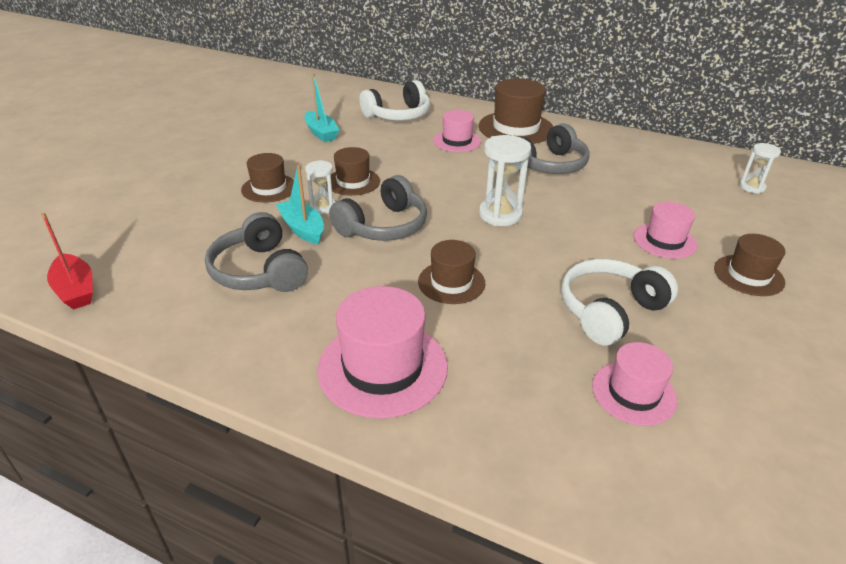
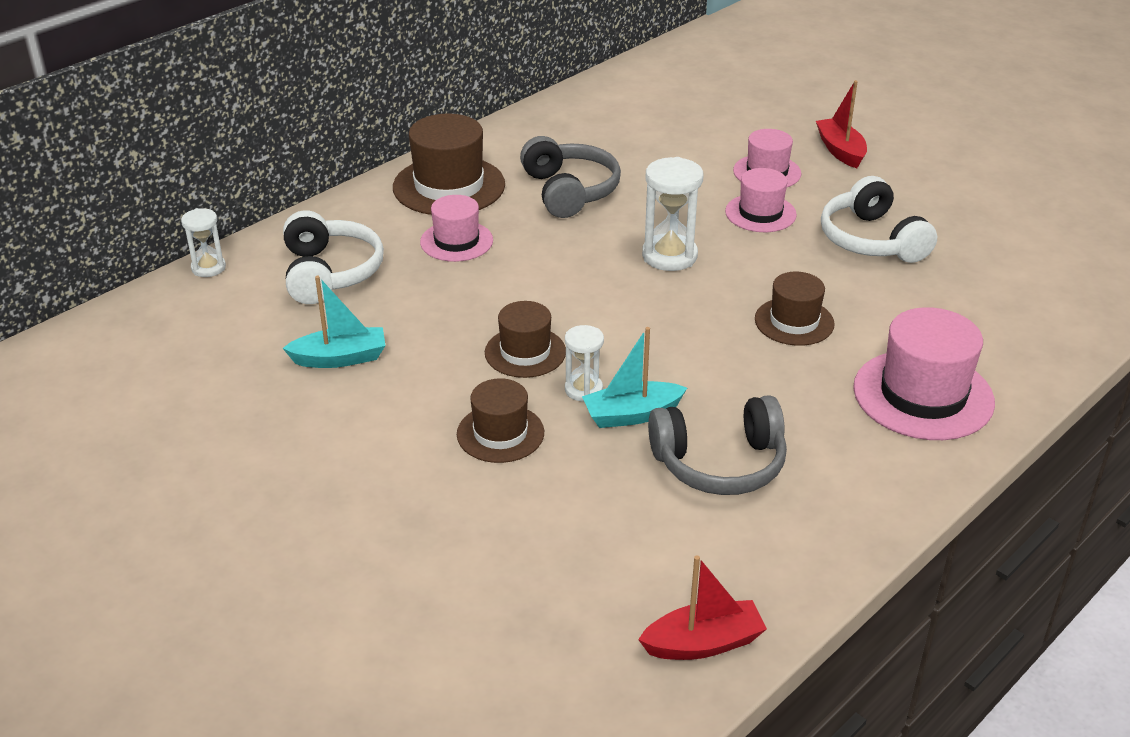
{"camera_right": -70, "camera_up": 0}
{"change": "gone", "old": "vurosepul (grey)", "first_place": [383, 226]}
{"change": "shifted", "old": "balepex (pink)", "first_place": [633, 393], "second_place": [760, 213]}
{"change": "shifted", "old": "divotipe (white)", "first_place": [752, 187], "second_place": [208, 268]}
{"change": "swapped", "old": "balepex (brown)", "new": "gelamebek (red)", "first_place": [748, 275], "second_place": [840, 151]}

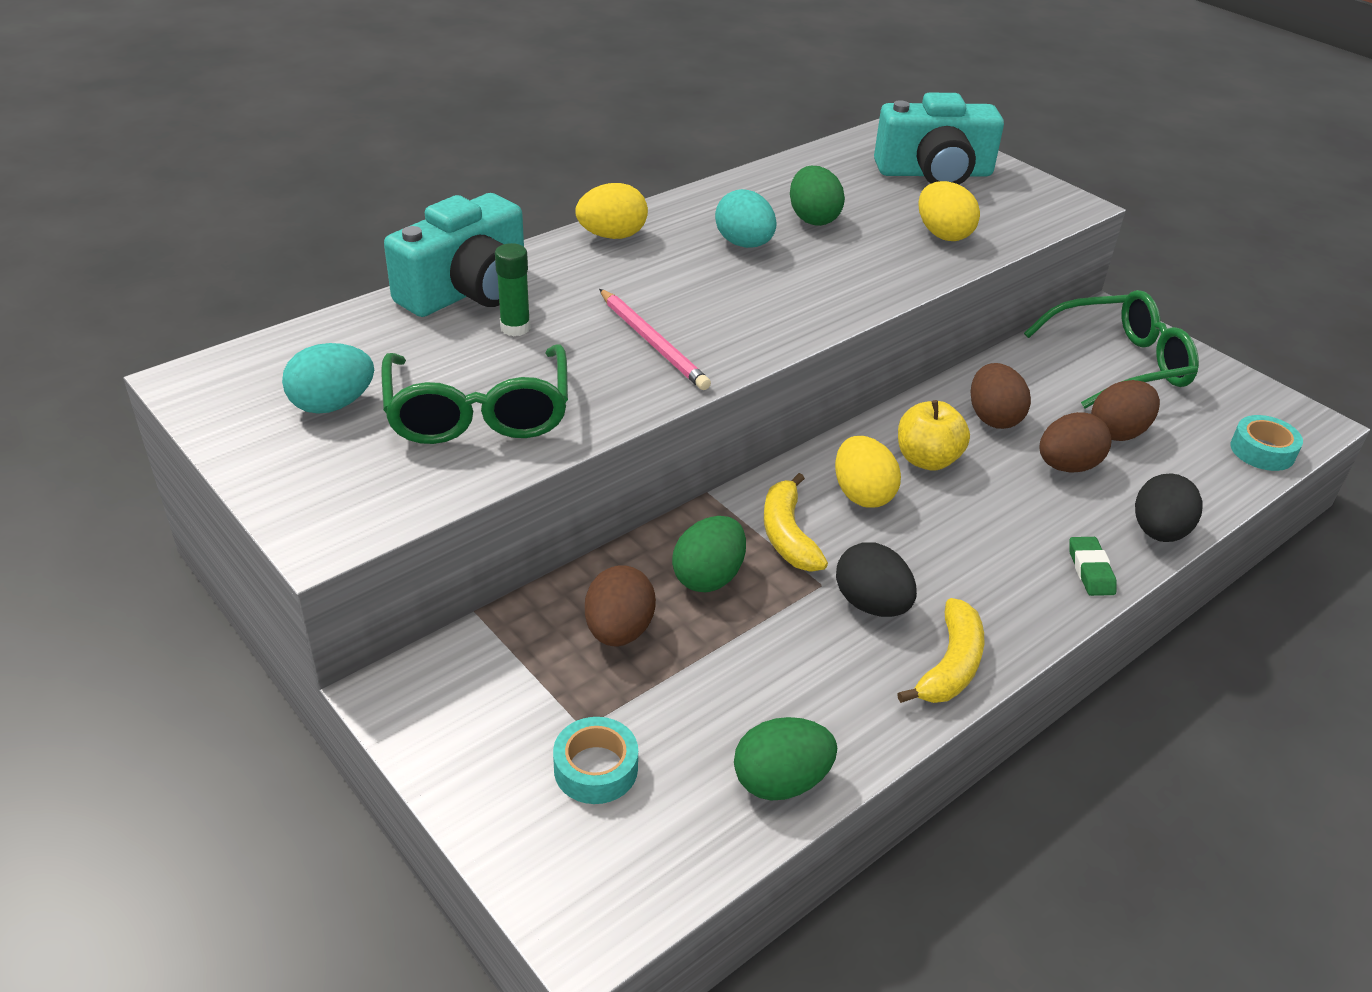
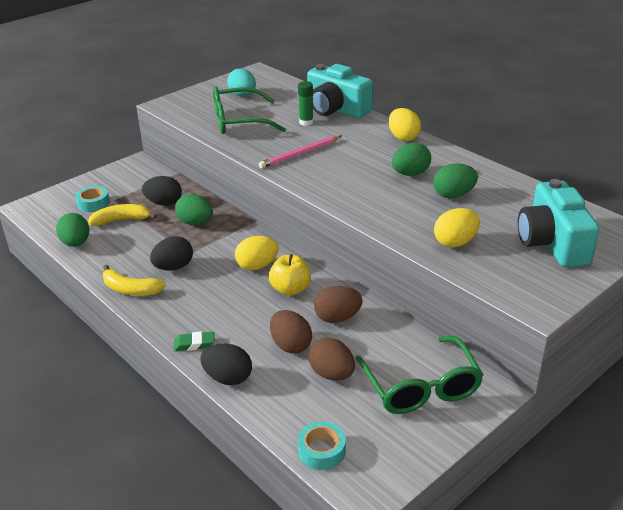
{"camera_right": 90, "camera_up": -5}
{"change": "shifted", "old": "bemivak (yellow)", "first_place": [788, 535], "second_place": [121, 220]}
{"change": "repainted", "old": "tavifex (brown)", "new": "tavifex (black)", "first_place": [619, 631], "second_place": [164, 203]}
{"change": "repainted", "old": "tavifex (turquoise)", "new": "tavifex (green)", "first_place": [744, 244], "second_place": [410, 174]}

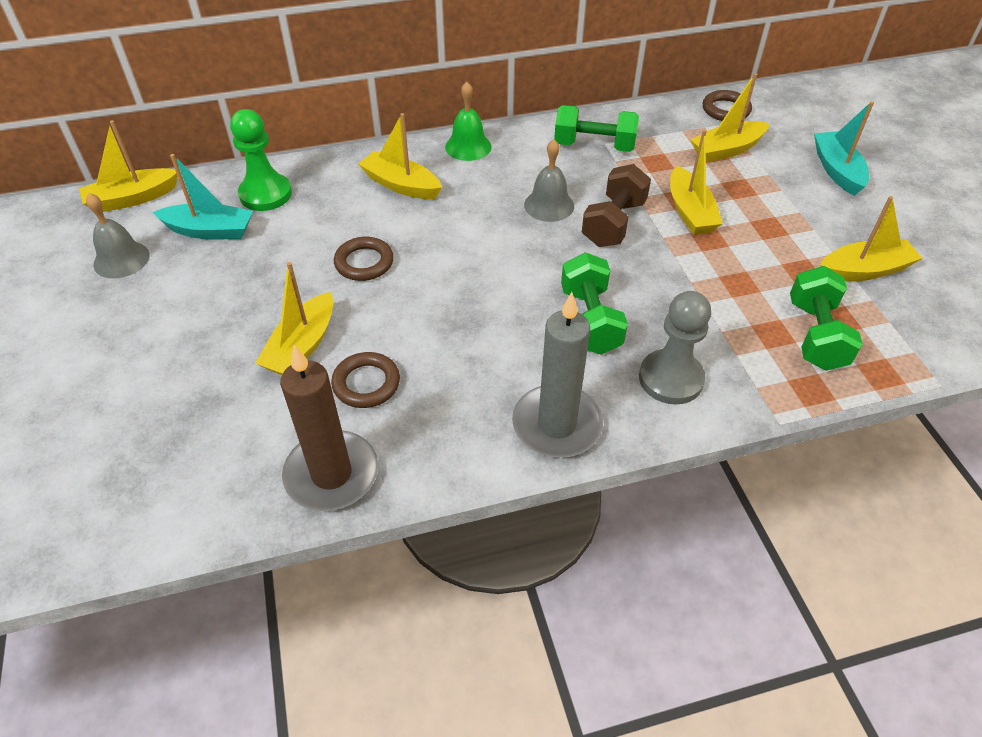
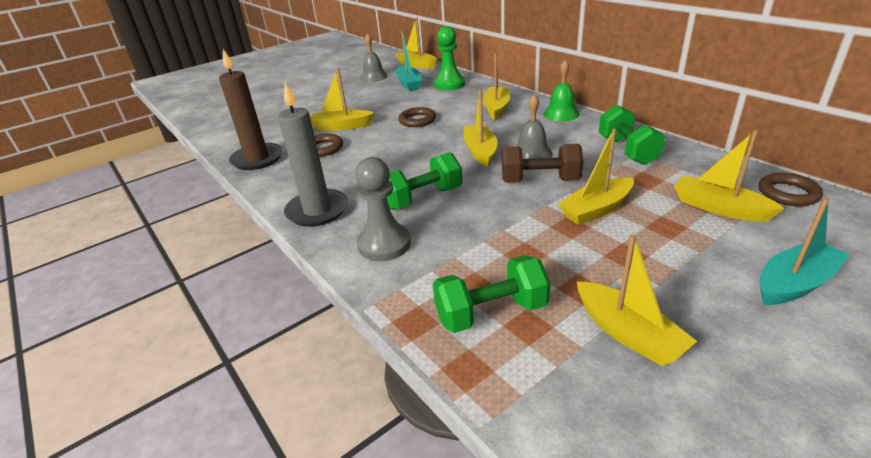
{"camera_right": 70, "camera_up": -15}
{"change": "new", "new": "gelamebek (yellow)", "second_place": [480, 151]}

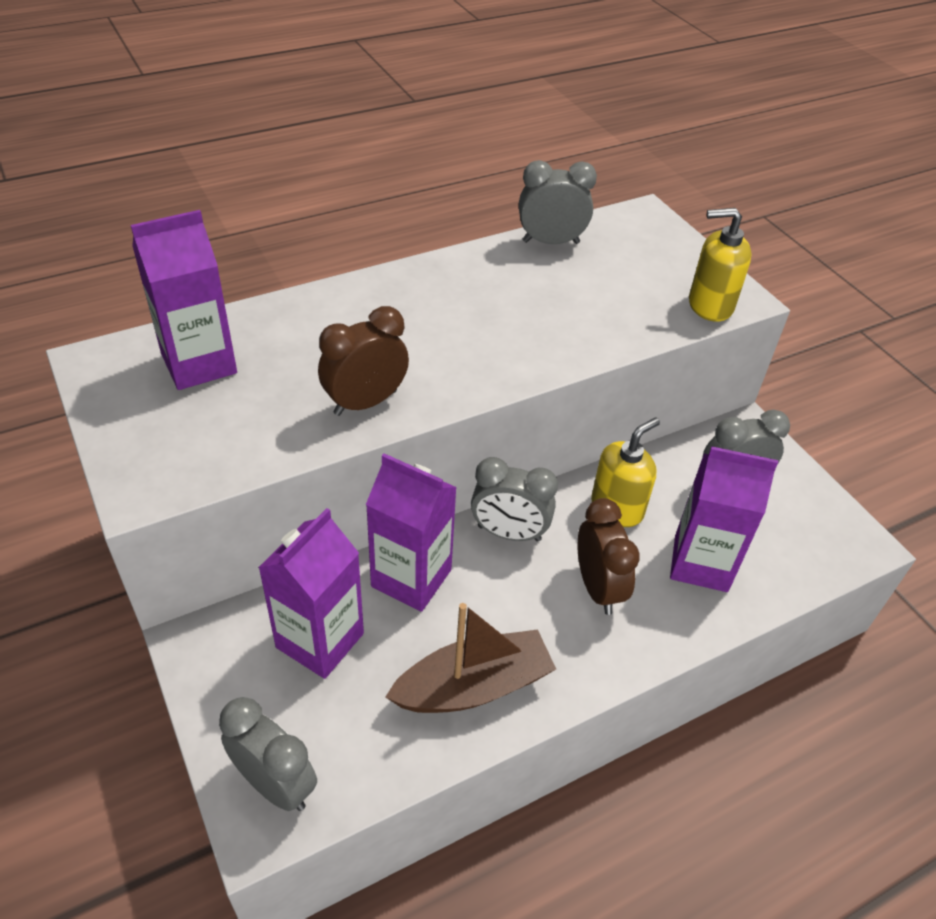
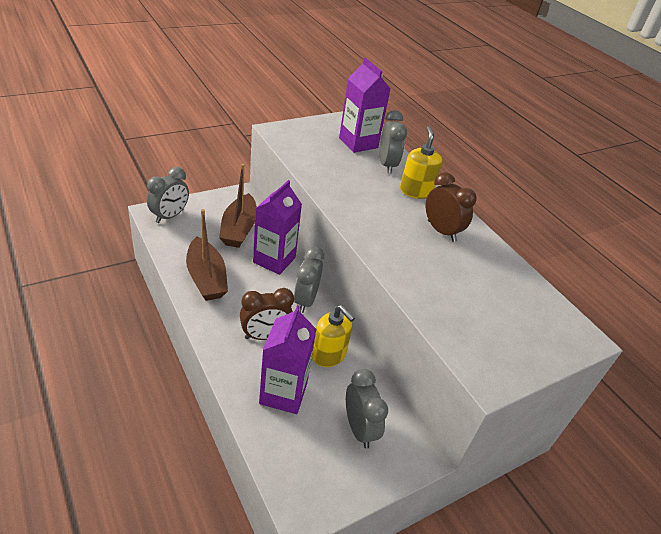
{"camera_right": 85, "camera_up": -5}
{"change": "shifted", "old": "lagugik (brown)", "first_place": [365, 403], "second_place": [441, 231]}
{"change": "shifted", "old": "lagugik (grey)", "first_place": [551, 242], "second_place": [387, 165]}
{"change": "shifted", "old": "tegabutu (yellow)", "first_place": [709, 305], "second_place": [415, 191]}
{"change": "swapped", "old": "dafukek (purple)", "new": "gelamebek (brown)", "first_place": [320, 640], "second_place": [239, 229]}

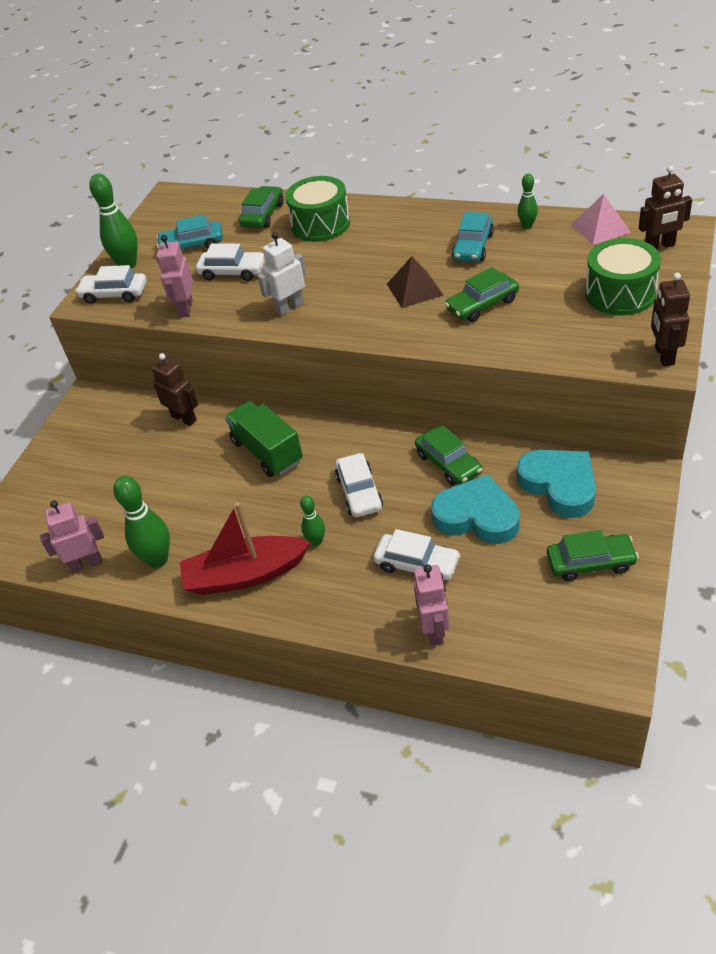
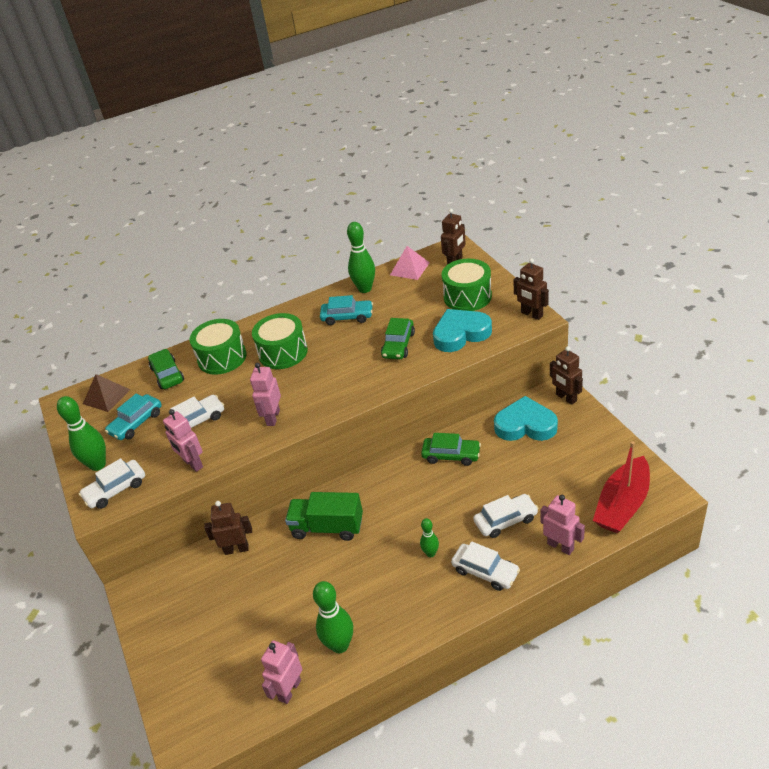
{"camera_right": -45, "camera_up": -5}
{"change": "gone", "old": "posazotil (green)", "first_place": [590, 563]}
{"change": "new", "new": "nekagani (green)", "second_place": [283, 352]}
{"change": "new", "new": "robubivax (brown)", "second_place": [566, 398]}
{"change": "shifted", "old": "gelamebek (red)", "first_place": [245, 575], "second_place": [622, 504]}
{"change": "shifted", "old": "posazotil (white)", "first_place": [359, 492], "second_place": [485, 571]}
{"change": "shifted", "old": "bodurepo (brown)", "first_place": [414, 289], "second_place": [106, 396]}
{"change": "shifted", "old": "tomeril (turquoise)", "first_place": [477, 516], "second_place": [460, 334]}
{"change": "repainted", "old": "robubivax (white)", "new": "robubivax (pink)", "first_place": [290, 307], "second_place": [273, 417]}
{"change": "rotated", "old": "posazotil (turquoise)", "first_place": [473, 246], "second_place": [347, 317], "degrees": -60}
{"change": "scaled", "old": "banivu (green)", "first_place": [527, 226], "second_place": [365, 289], "factor": 1.8}

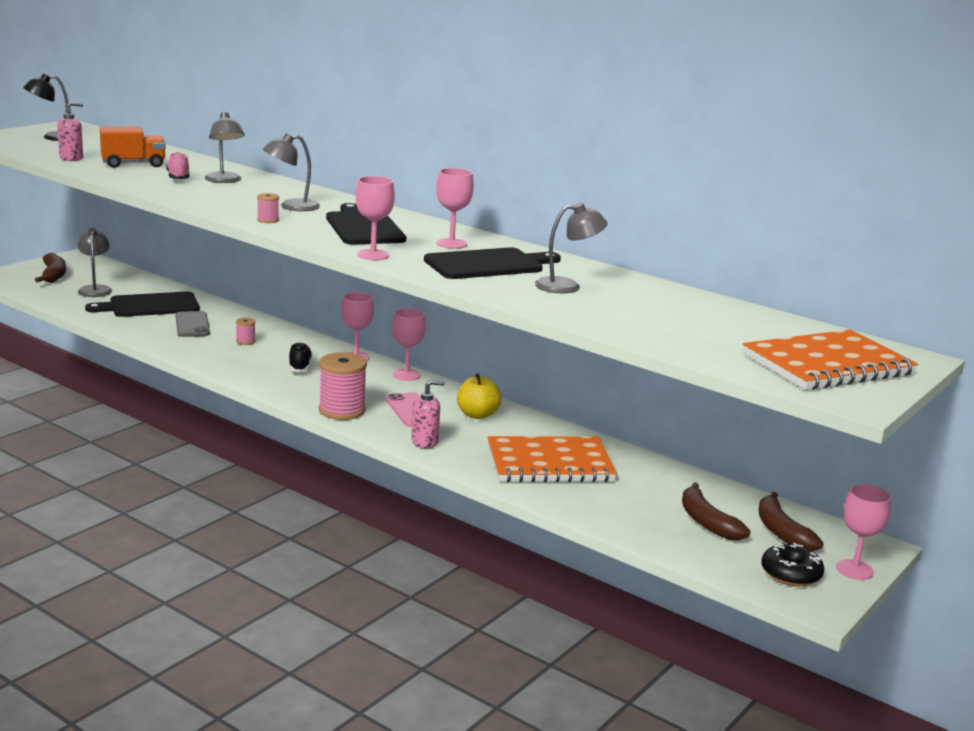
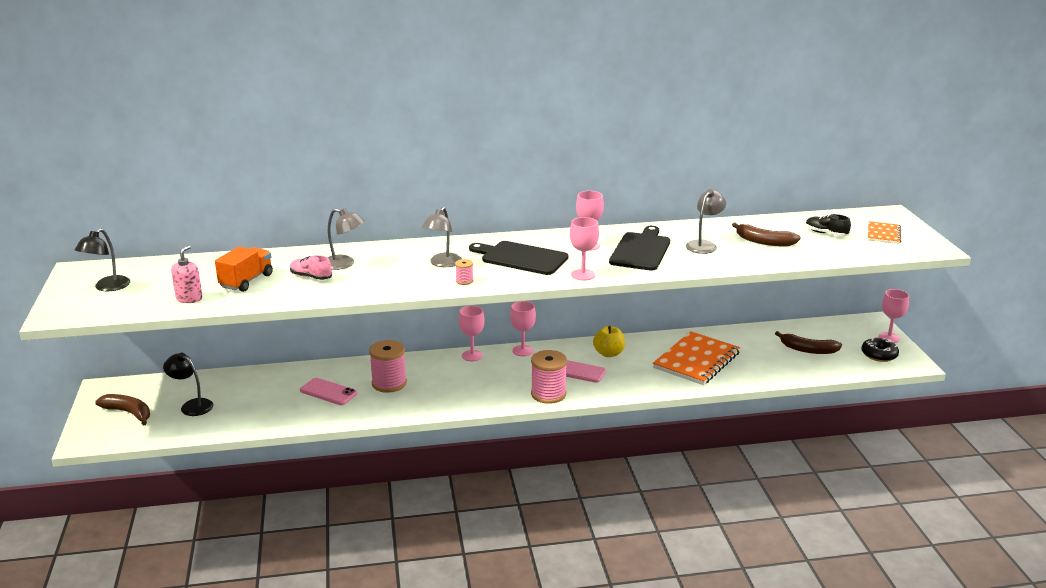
{"camera_right": -45, "camera_up": 5}
{"change": "gone", "old": "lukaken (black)", "first_place": [150, 306]}
{"change": "gone", "old": "tegabutu (pink)", "first_place": [425, 442]}
{"change": "shifted", "old": "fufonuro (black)", "first_place": [299, 366], "second_place": [826, 233]}
{"change": "shifted", "old": "bemivak (brown)", "first_place": [781, 532], "second_place": [764, 242]}
{"change": "repainted", "old": "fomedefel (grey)", "new": "fomedefel (black)", "first_place": [95, 289], "second_place": [192, 405]}
{"change": "repainted", "old": "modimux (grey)", "new": "modimux (pink)", "first_place": [192, 325], "second_place": [328, 392]}
{"change": "scaled", "old": "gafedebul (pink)", "first_place": [245, 341], "second_place": [389, 383], "factor": 2.16}
{"change": "scaled", "old": "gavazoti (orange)", "first_place": [828, 365], "second_place": [883, 234], "factor": 0.53}

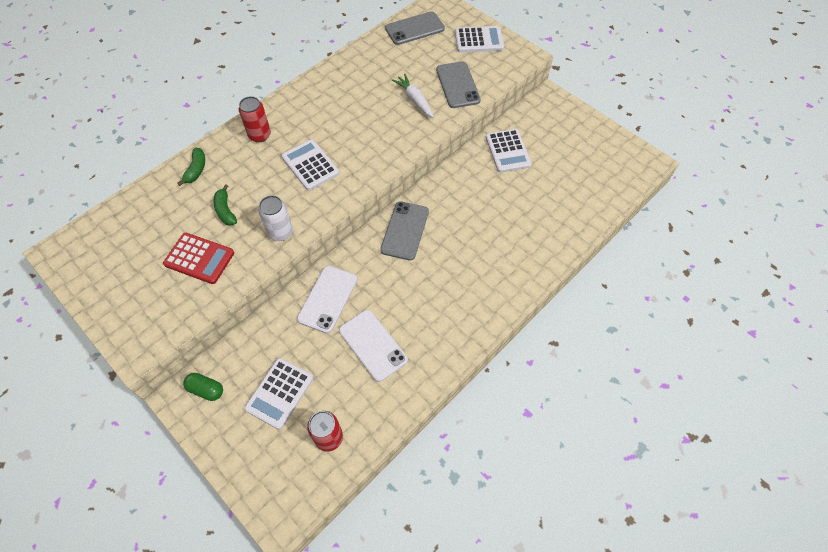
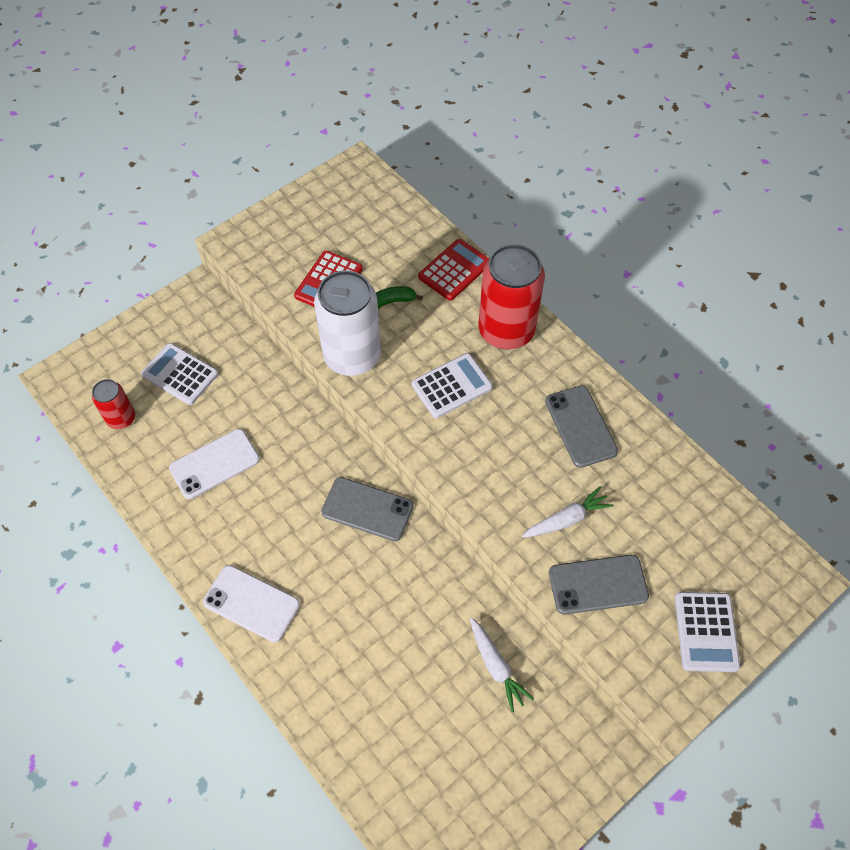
{"camera_right": 95, "camera_up": 0}
{"change": "gone", "old": "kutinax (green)", "first_place": [206, 389]}
{"change": "shifted", "old": "modimux (white)", "first_place": [327, 299], "second_place": [251, 603]}
{"change": "shifted", "old": "modimux (grey)", "first_place": [414, 28], "second_place": [580, 426]}
{"change": "swapped", "old": "bemivak (green)", "new": "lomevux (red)", "first_place": [196, 170], "second_place": [454, 270]}
{"change": "swapped", "old": "lomevux (white)", "new": "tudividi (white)", "first_place": [507, 151], "second_place": [496, 666]}
{"change": "scaled", "old": "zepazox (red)", "first_place": [259, 135], "second_place": [506, 331], "factor": 1.91}
{"change": "scaled", "old": "zepazox (white)", "first_place": [280, 232], "second_place": [352, 356], "factor": 1.91}

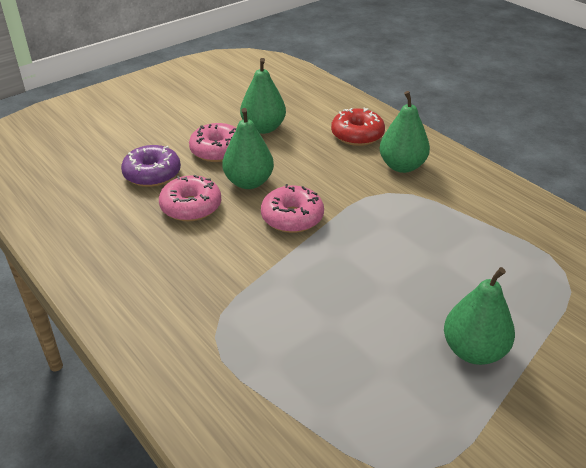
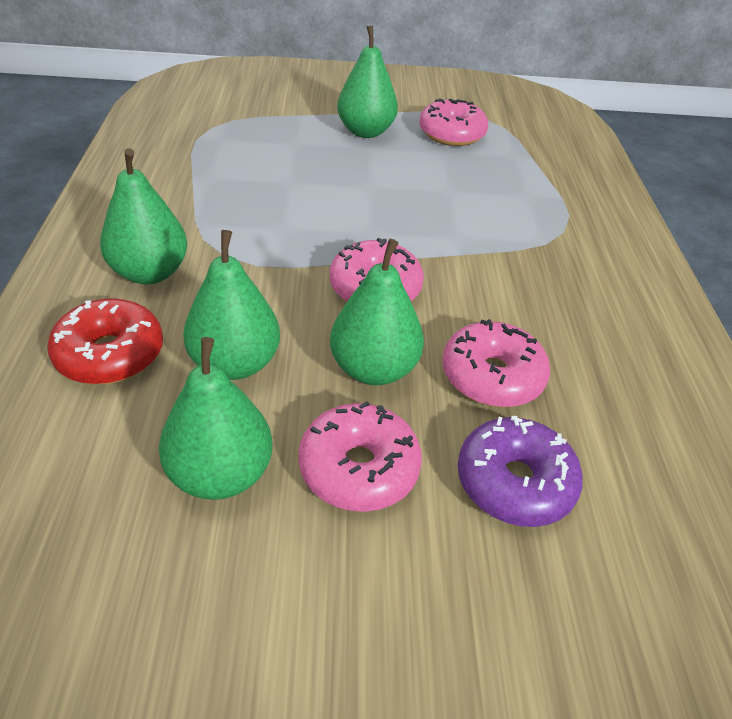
{"camera_right": -145, "camera_up": 5}
{"change": "new", "new": "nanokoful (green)", "second_place": [235, 363]}
{"change": "new", "new": "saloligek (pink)", "second_place": [451, 134]}

